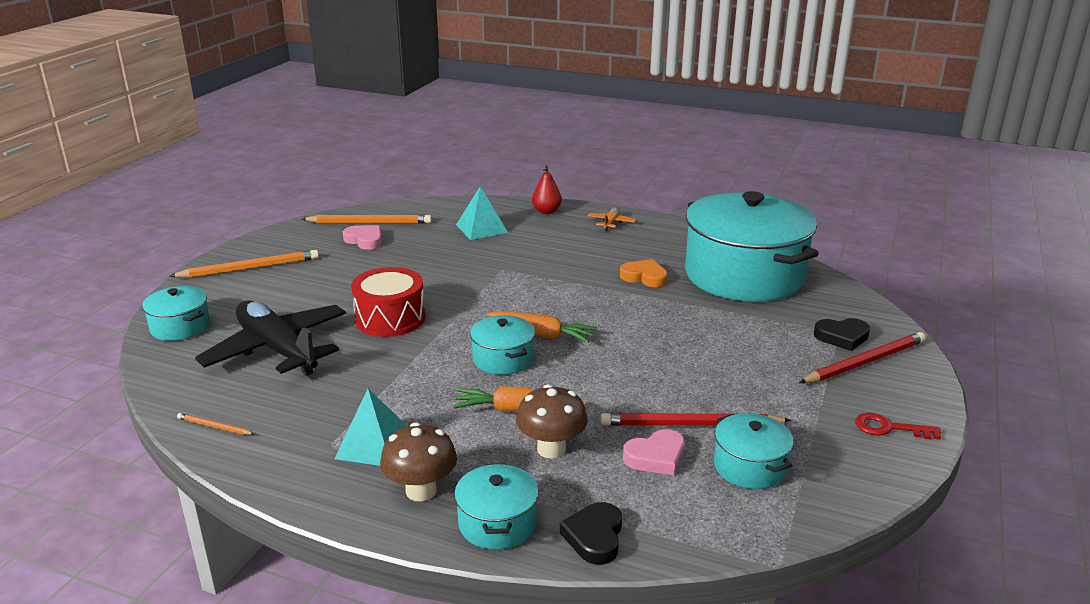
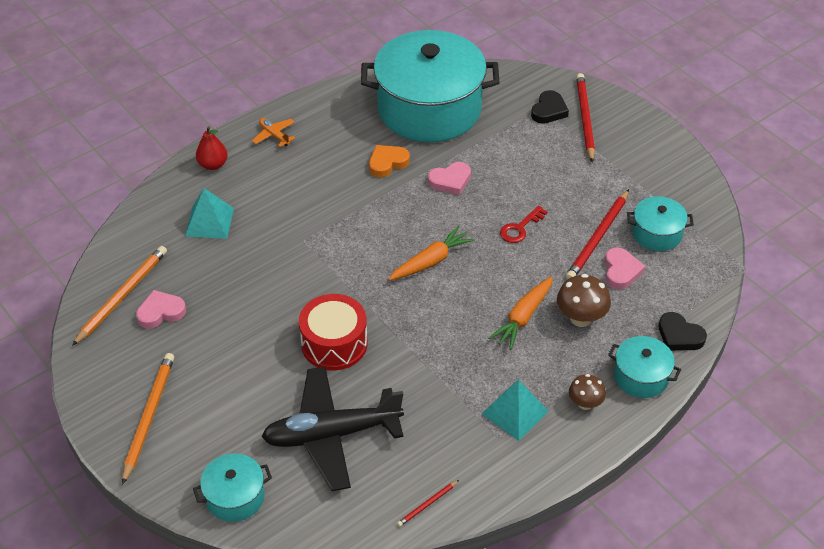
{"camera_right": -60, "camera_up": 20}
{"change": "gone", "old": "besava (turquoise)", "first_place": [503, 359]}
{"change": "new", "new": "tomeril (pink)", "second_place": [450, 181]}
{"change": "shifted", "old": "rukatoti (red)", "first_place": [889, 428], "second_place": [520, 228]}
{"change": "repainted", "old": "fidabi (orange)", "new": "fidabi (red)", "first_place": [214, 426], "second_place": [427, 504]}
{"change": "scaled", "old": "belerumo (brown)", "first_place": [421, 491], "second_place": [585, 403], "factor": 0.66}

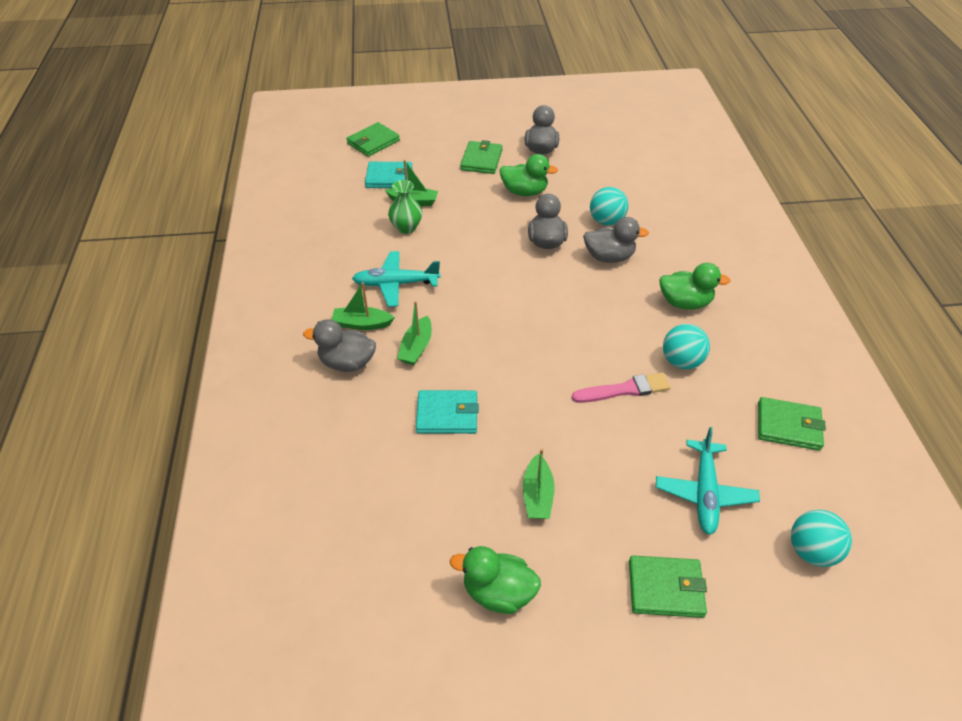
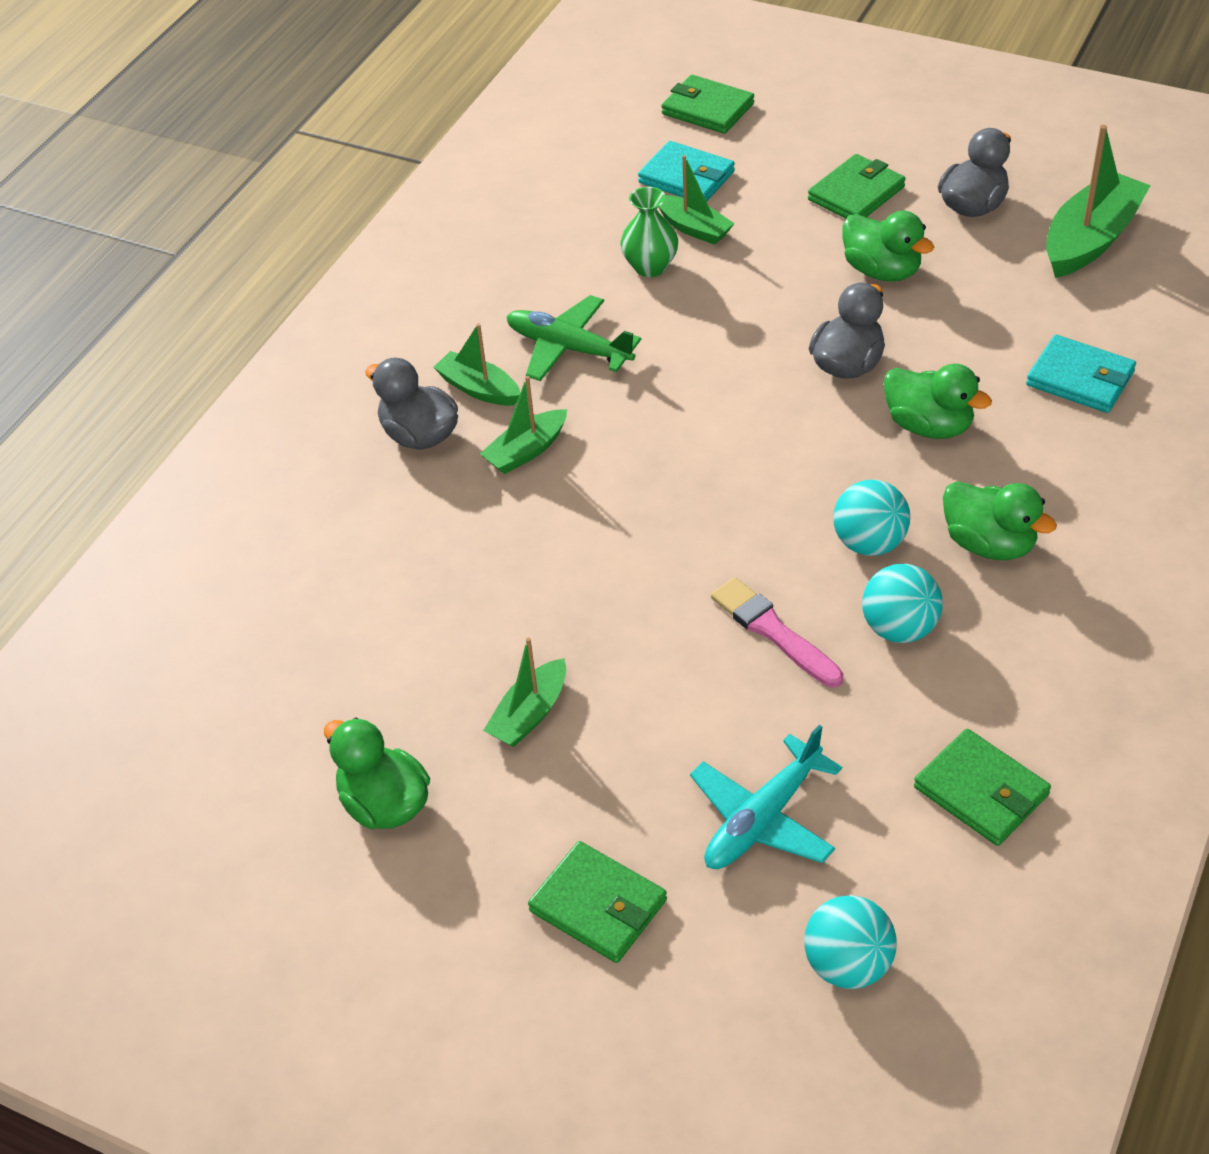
{"camera_right": 35, "camera_up": 0}
{"change": "new", "new": "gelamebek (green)", "second_place": [1090, 240]}
{"change": "shifted", "old": "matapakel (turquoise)", "first_place": [447, 414], "second_place": [1080, 378]}
{"change": "shifted", "old": "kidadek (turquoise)", "first_place": [606, 221], "second_place": [869, 543]}
{"change": "repainted", "old": "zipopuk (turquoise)", "new": "zipopuk (green)", "first_place": [396, 284], "second_place": [569, 348]}
{"change": "repainted", "old": "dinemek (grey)", "new": "dinemek (green)", "first_place": [609, 257], "second_place": [929, 426]}
{"change": "rotated", "old": "matapakel (green)", "first_place": [373, 142], "second_place": [707, 109], "degrees": 45}
{"change": "rotated", "old": "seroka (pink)", "first_place": [624, 389], "second_place": [773, 631], "degrees": -150}

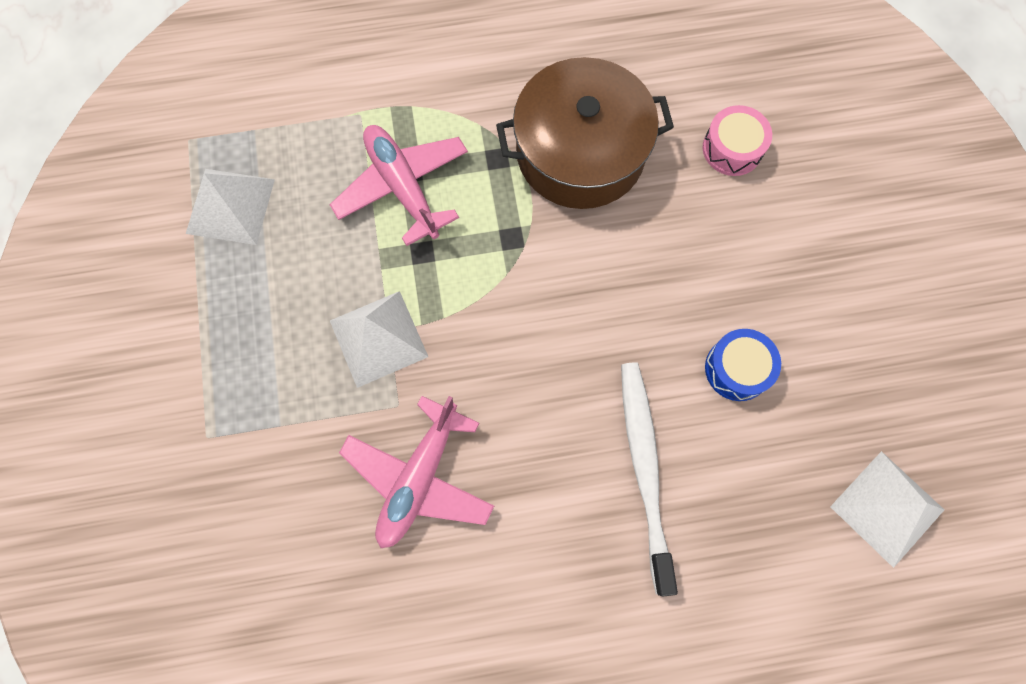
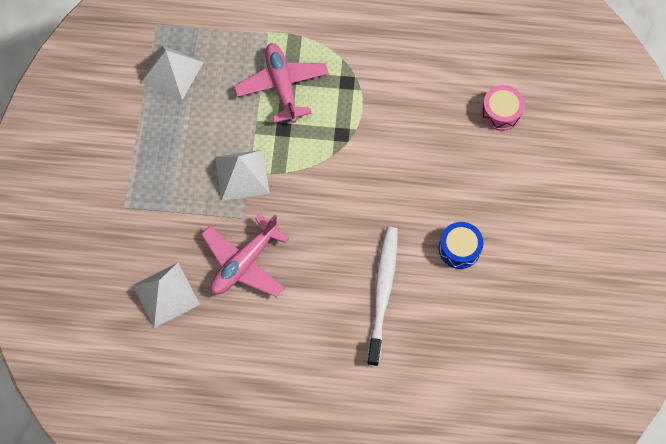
{"camera_right": 15, "camera_up": -5}
{"change": "gone", "old": "besava (brown)", "first_place": [580, 152]}
{"change": "shifted", "old": "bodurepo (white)", "first_place": [887, 508], "second_place": [166, 294]}

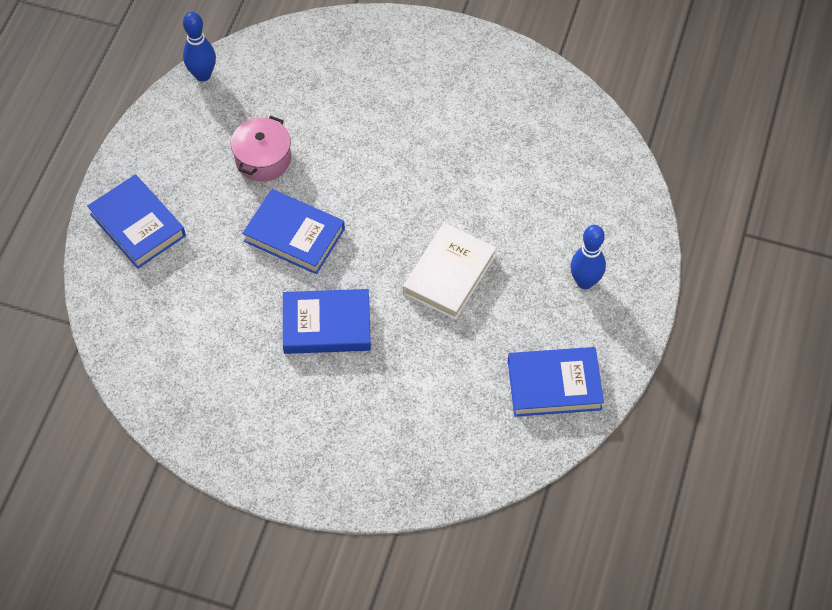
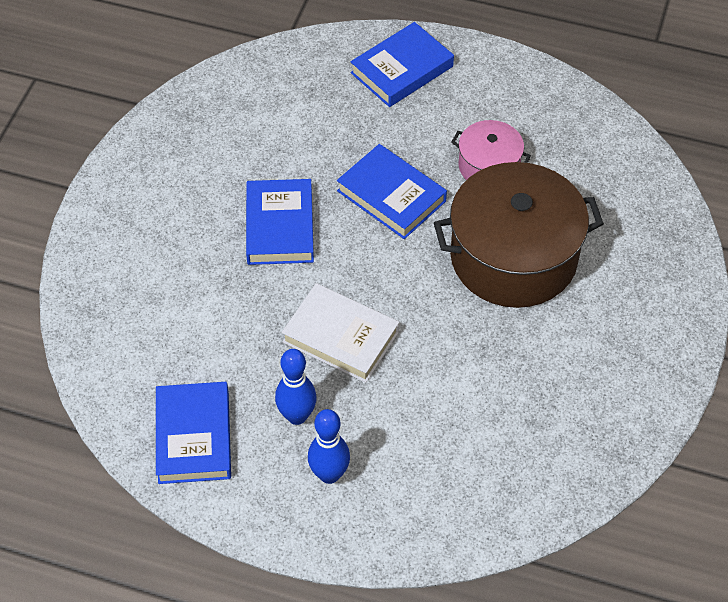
{"camera_right": 90, "camera_up": -5}
{"change": "new", "new": "besava (brown)", "second_place": [513, 257]}
{"change": "shifted", "old": "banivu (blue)", "first_place": [203, 75], "second_place": [297, 416]}
{"change": "rotated", "old": "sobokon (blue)", "first_place": [294, 235], "second_place": [391, 196], "degrees": -75}

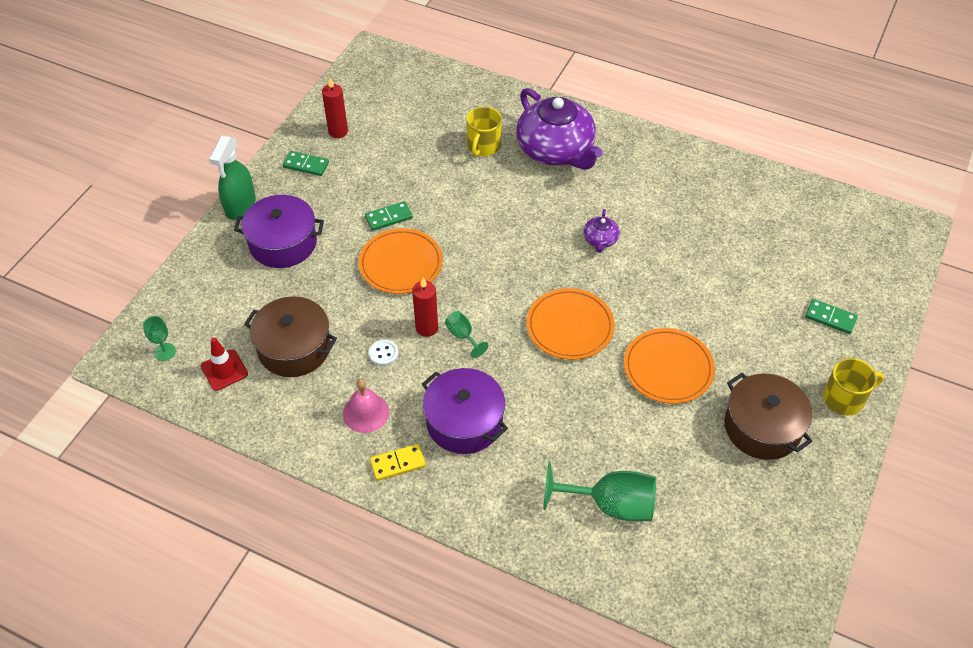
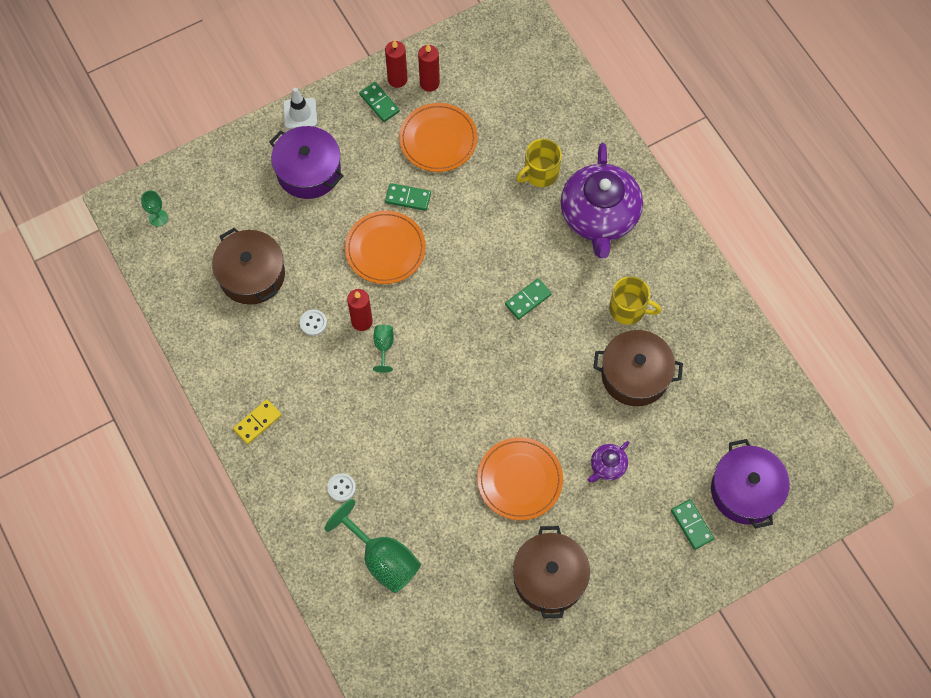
{"camera_right": 35, "camera_up": 15}
{"change": "gone", "old": "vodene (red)", "first_place": [224, 370]}
{"change": "gone", "old": "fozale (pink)", "first_place": [366, 413]}
{"change": "new", "new": "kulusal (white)", "second_place": [341, 488]}
{"change": "new", "new": "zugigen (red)", "second_place": [397, 79]}
{"change": "new", "new": "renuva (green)", "second_place": [528, 299]}
{"change": "new", "new": "besava (brown)", "second_place": [635, 375]}
{"change": "shifted", "old": "besava (purple)", "first_place": [464, 422], "second_place": [745, 491]}
{"change": "shifted", "old": "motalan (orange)", "first_place": [570, 326], "second_place": [438, 139]}
{"change": "shifted", "old": "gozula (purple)", "first_place": [600, 240], "second_place": [607, 466]}
{"change": "shifted", "old": "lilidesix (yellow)", "first_place": [844, 398], "second_place": [628, 309]}
{"change": "swapped", "old": "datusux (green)", "new": "vodene (white)", "first_place": [240, 206], "second_place": [300, 113]}
{"change": "rotated", "old": "renuva (yellow)", "first_place": [398, 463], "second_place": [257, 422], "degrees": -60}

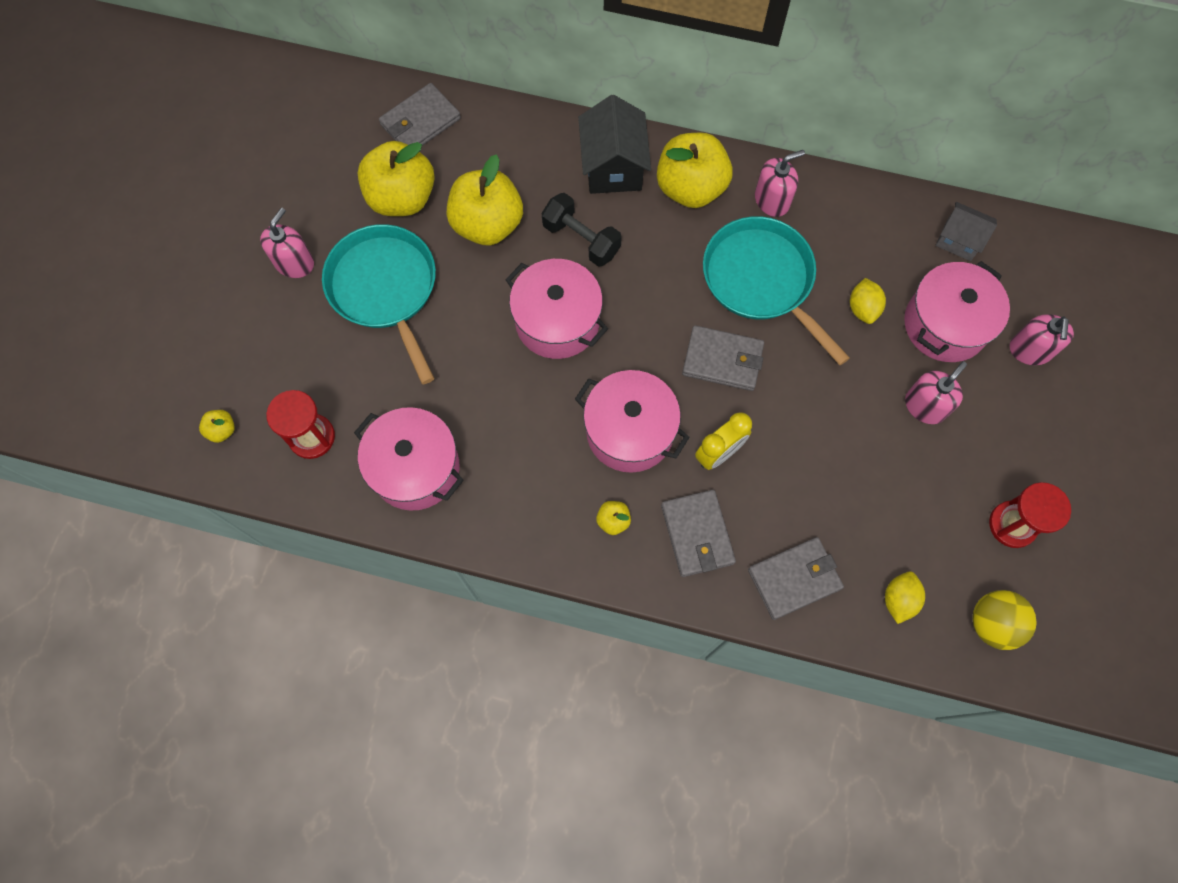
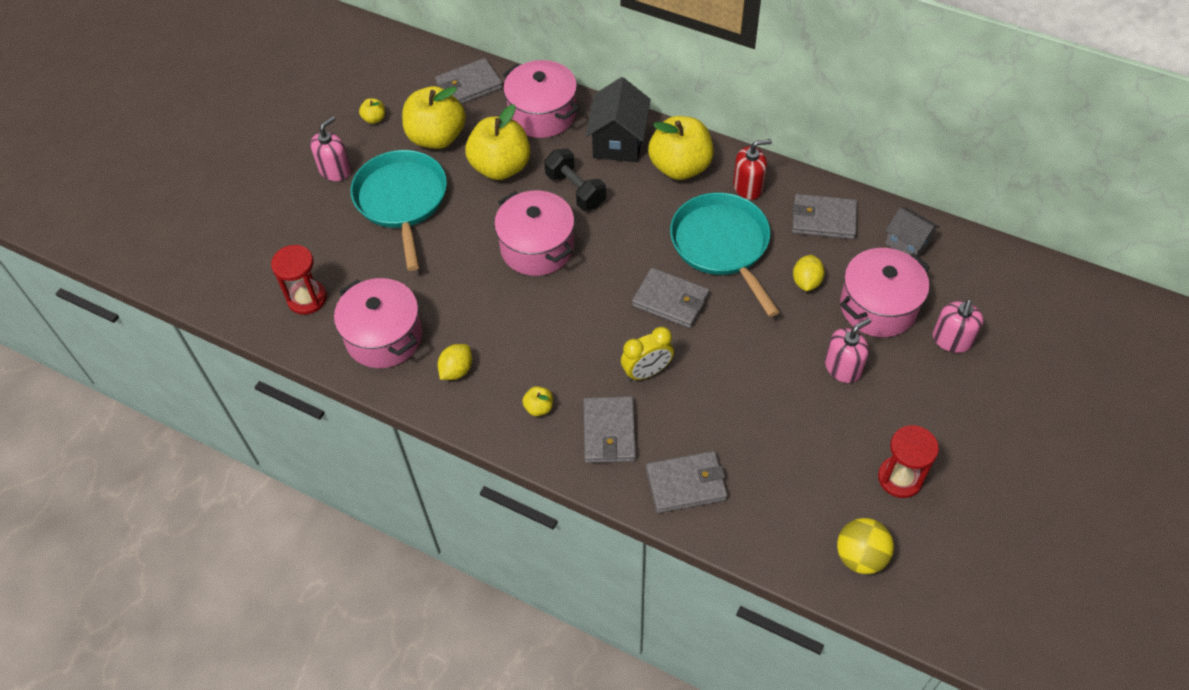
{"camera_right": 15, "camera_up": -15}
{"change": "new", "new": "matapakel (grey)", "second_place": [823, 219]}
{"change": "shifted", "old": "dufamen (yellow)", "first_place": [222, 430], "second_place": [374, 119]}
{"change": "shifted", "old": "besava (pink)", "first_place": [630, 431], "second_place": [542, 114]}
{"change": "shifted", "old": "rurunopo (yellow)", "first_place": [899, 599], "second_place": [456, 370]}
{"change": "repainted", "old": "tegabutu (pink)", "new": "tegabutu (red)", "first_place": [772, 200], "second_place": [748, 187]}

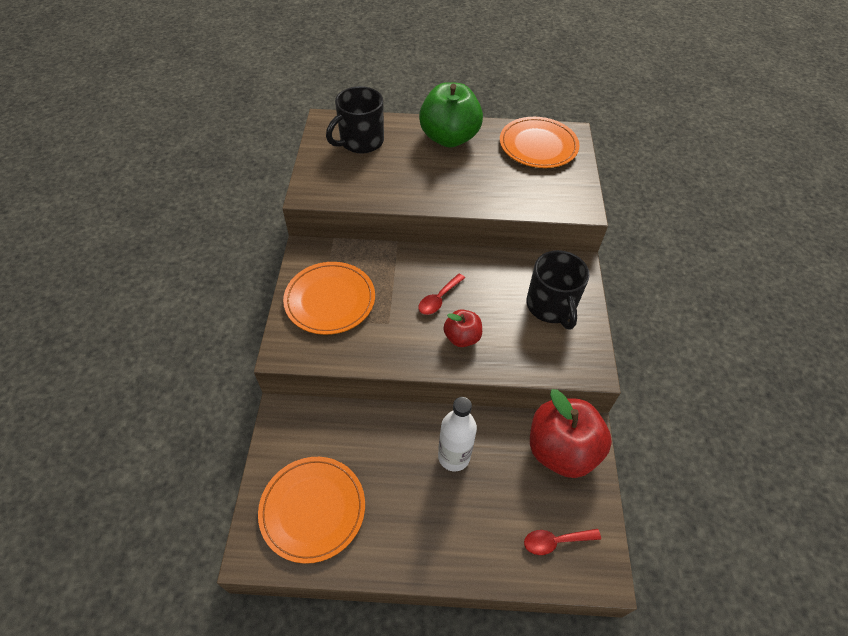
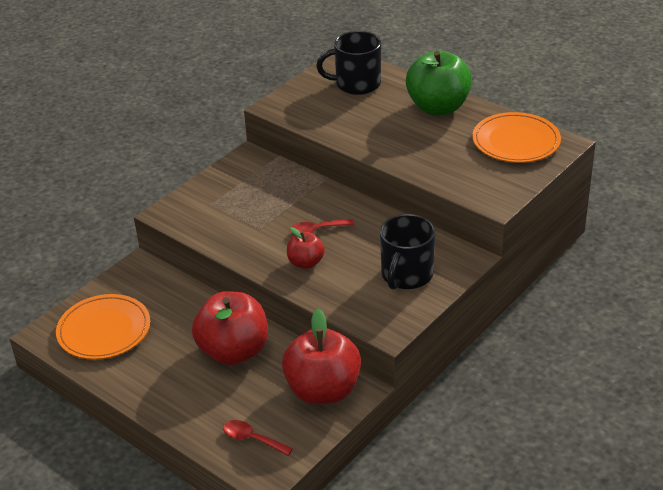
{"camera_right": 40, "camera_up": -15}
{"change": "gone", "old": "motalan (orange)", "first_place": [330, 300]}
{"change": "swapped", "old": "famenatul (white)", "new": "dufamen (red)", "first_place": [454, 457], "second_place": [234, 351]}

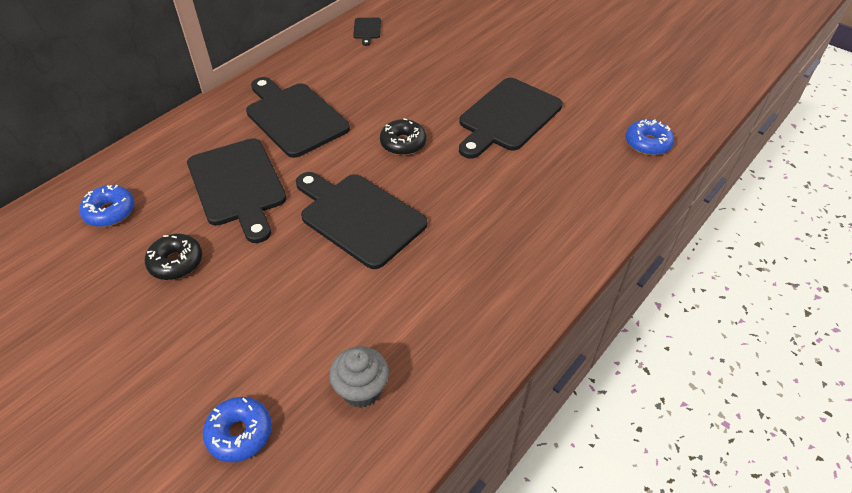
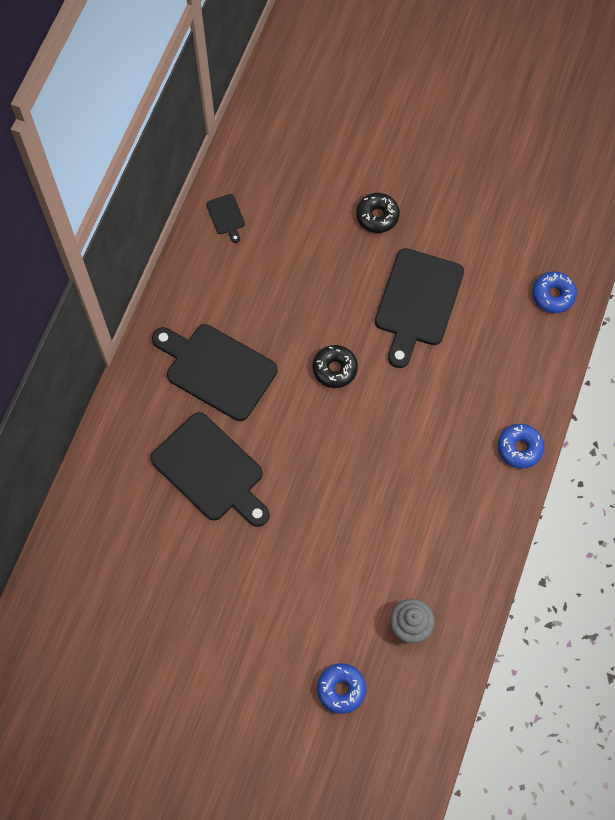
{"camera_right": -20, "camera_up": 20}
{"change": "gone", "old": "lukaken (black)", "first_place": [359, 217]}
{"change": "shifted", "old": "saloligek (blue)", "first_place": [110, 212], "second_place": [519, 448]}
{"change": "shifted", "old": "saloligek (black)", "first_place": [176, 262], "second_place": [377, 216]}

